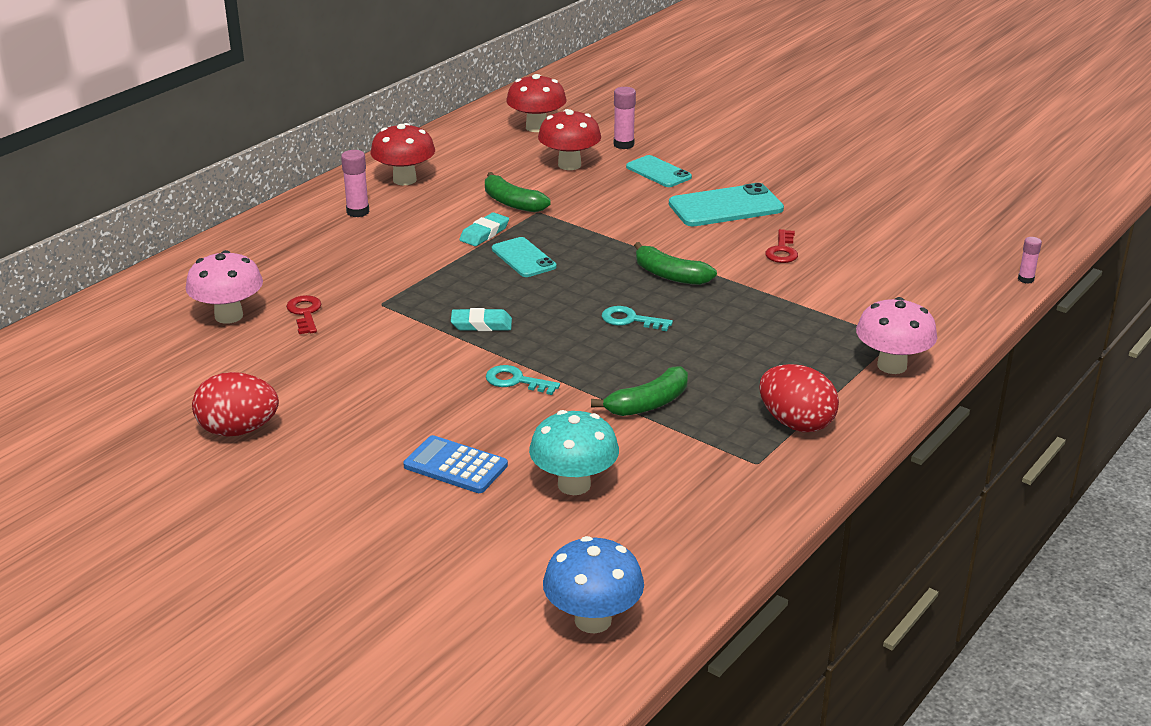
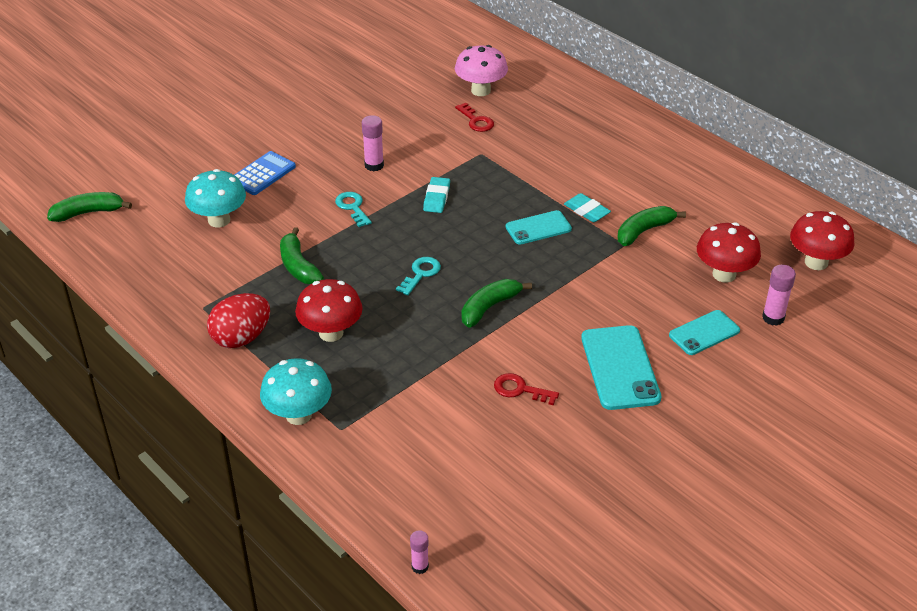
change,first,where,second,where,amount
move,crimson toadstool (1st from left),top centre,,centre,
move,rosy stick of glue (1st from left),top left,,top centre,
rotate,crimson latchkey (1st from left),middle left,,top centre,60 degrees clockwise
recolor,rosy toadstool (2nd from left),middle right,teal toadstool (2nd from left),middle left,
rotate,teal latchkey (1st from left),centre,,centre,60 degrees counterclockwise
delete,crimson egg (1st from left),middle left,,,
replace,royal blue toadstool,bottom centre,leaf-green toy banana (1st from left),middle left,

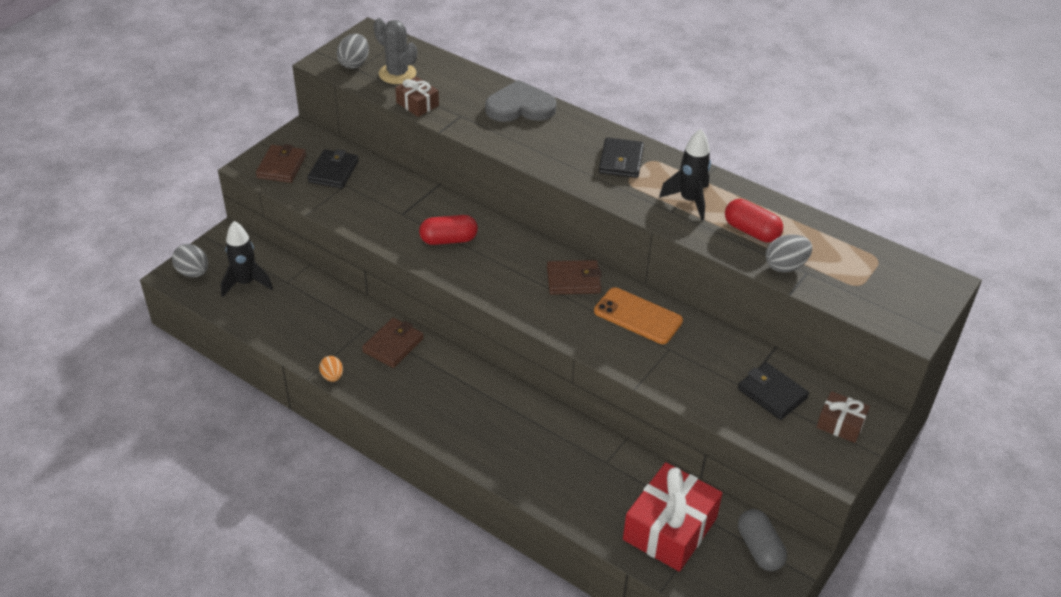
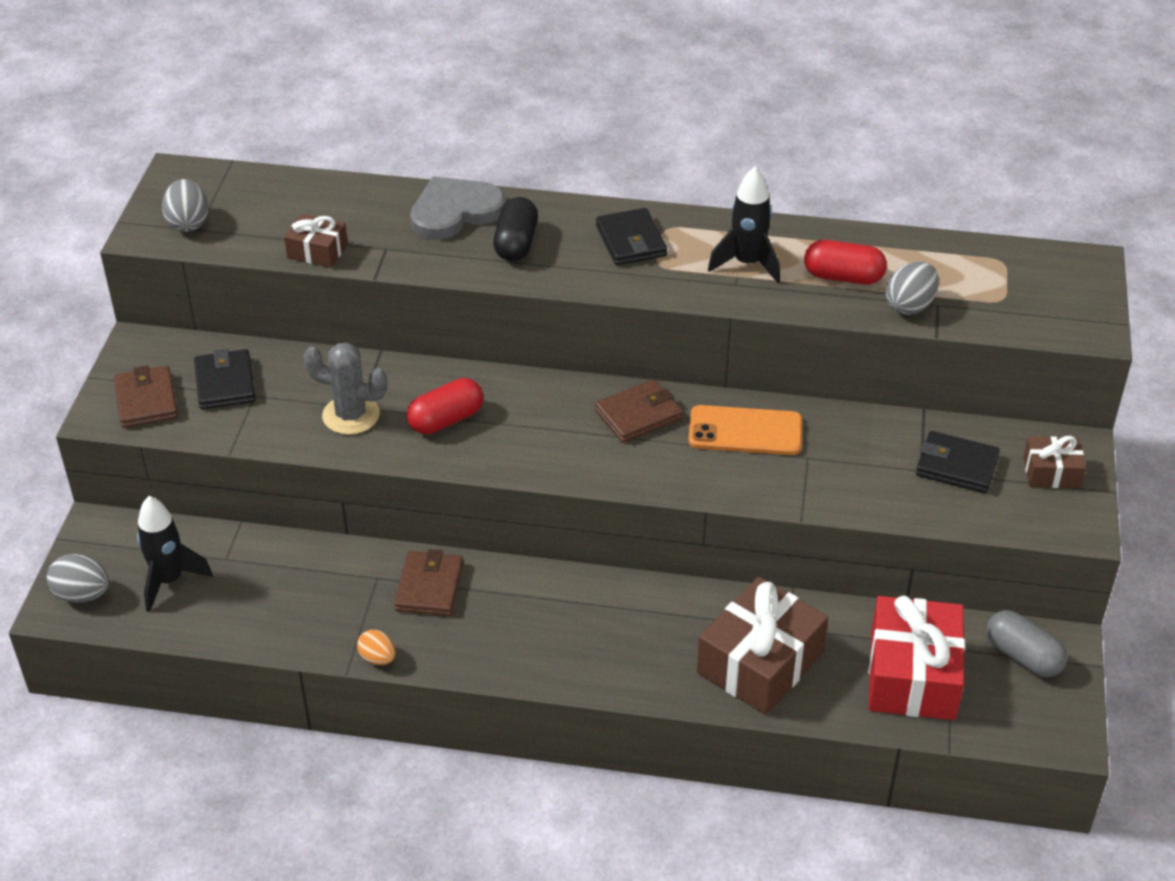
change,first,where,second,where,amount
move,grey saguaro cactus,top centre,,middle left,
insert,,,ebony pill,top centre,
insert,,,brown present (2nd from left),bottom centre,

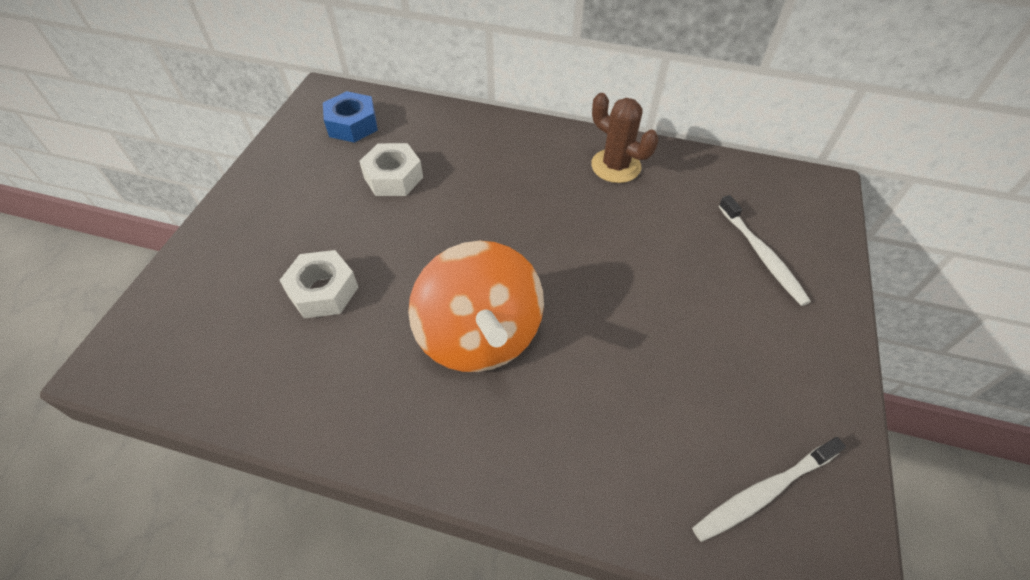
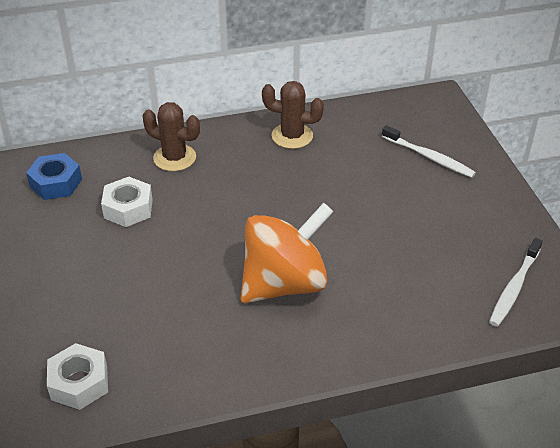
change,first,where,second,where,amount
rotate,orange-coloured spinning top,centre,,centre,75 degrees counterclockwise
move,white nut (1st from left),middle left,,bottom left,
insert,,,brown saguaro cactus (1st from left),top left,

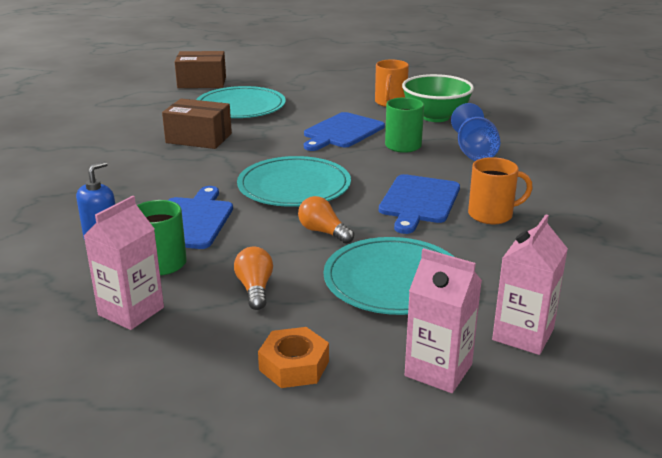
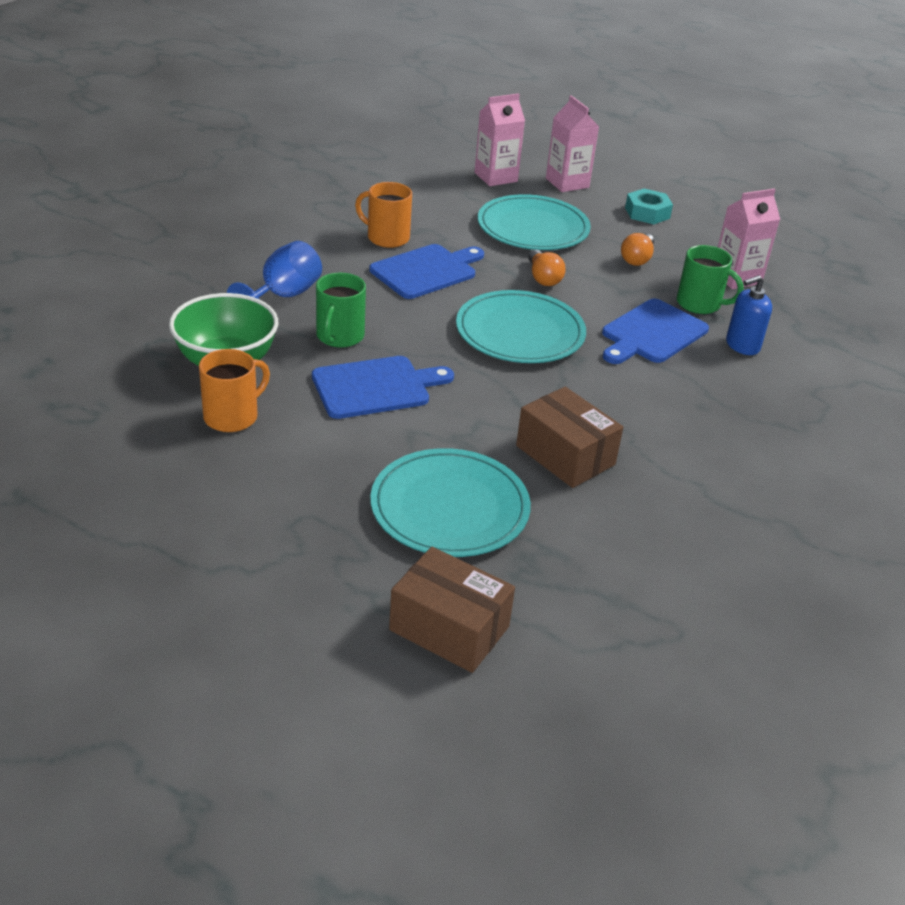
change,first,where,second,where,amount
recolor,orange-coloured nut,bottom centre,teal nut,top right,

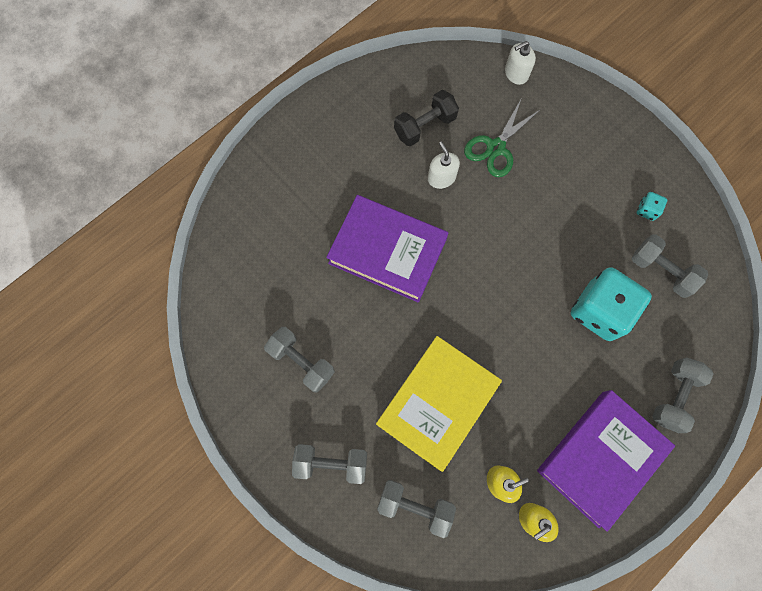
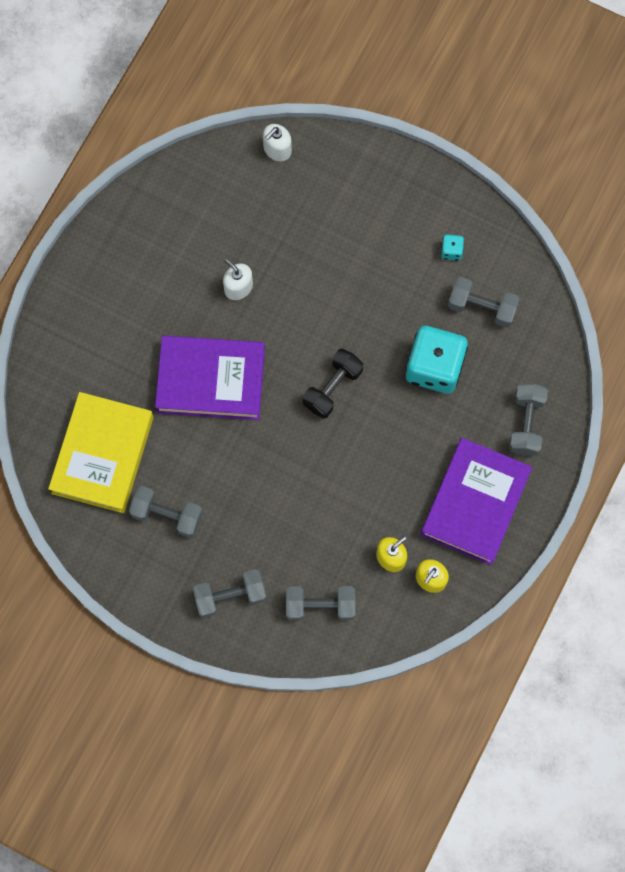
change,first,where,second,where,amount
move,ebony hand weight,top centre,,centre,
delete,leaf-green shears,top centre,,,
move,yellow hardback,bottom centre,,middle left,

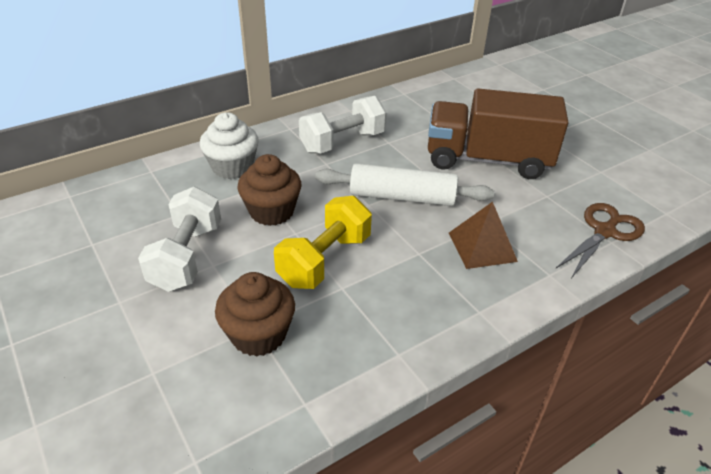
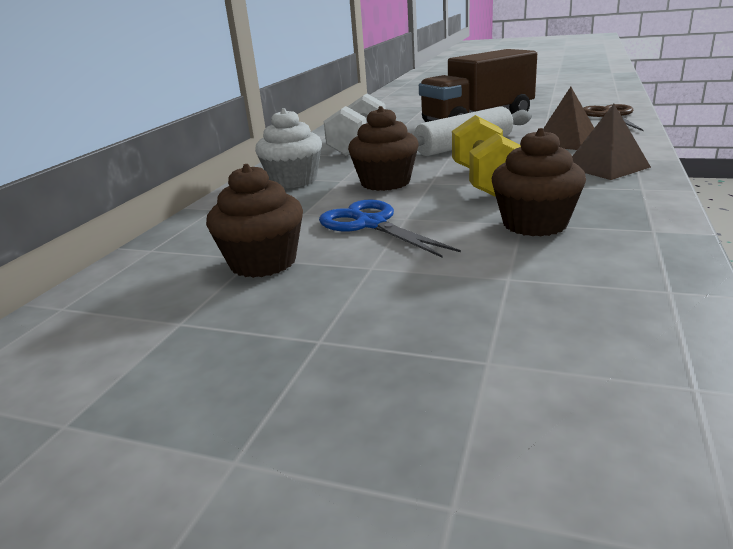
change,first,where,second,where,amount
replace,white hand weight (1st from left),middle left,royal blue shears,centre,
insert,,,brown solid pyramid (2nd from left),top right,
insert,,,brown muffin (1st from left),centre,

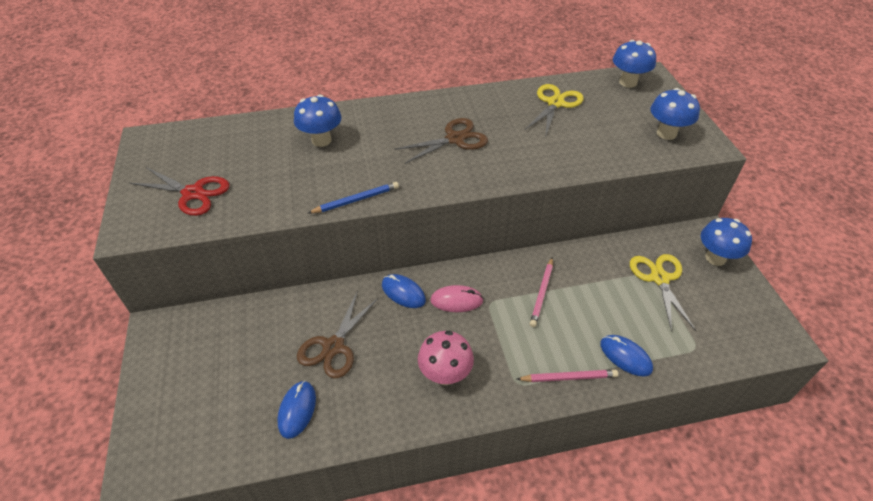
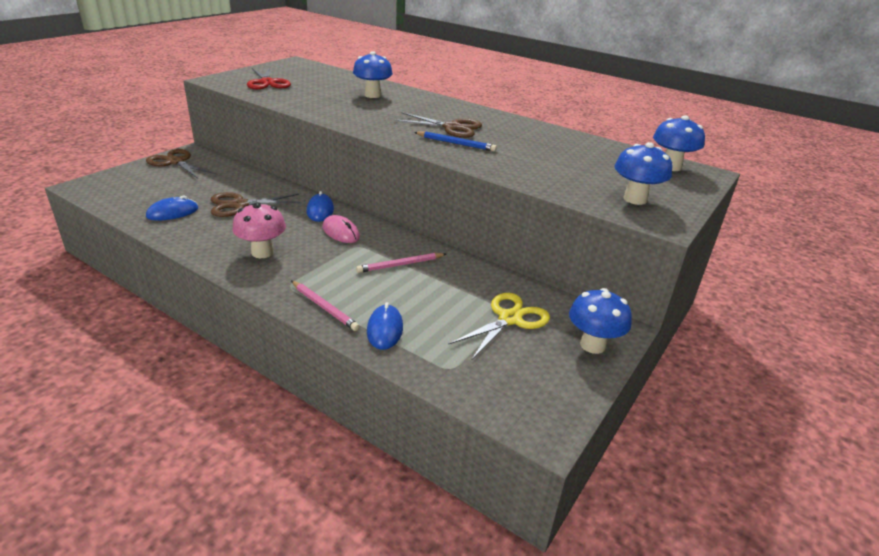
change,first,where,second,where,amount
delete,yellow shears (1st from left),top centre,,,
move,royal blue lead pencil,centre,,top centre,
insert,,,brown shears (1st from left),top left,

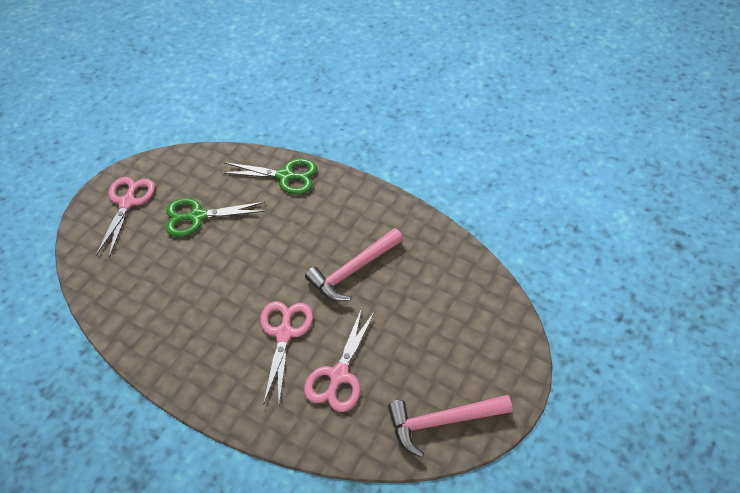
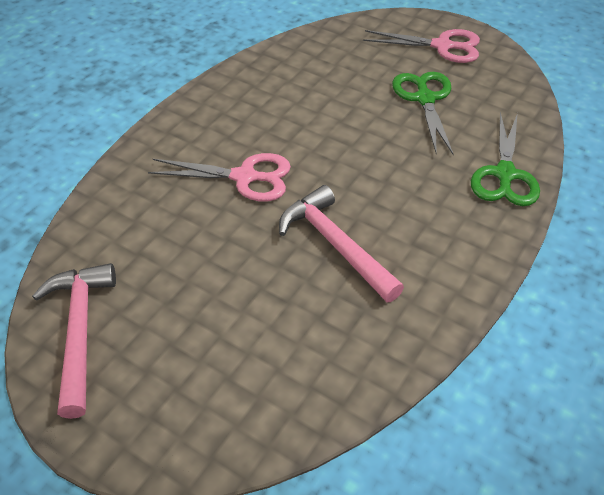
change,first,where,second,where,amount
delete,rosy shears (3rd from left),bottom centre,,,

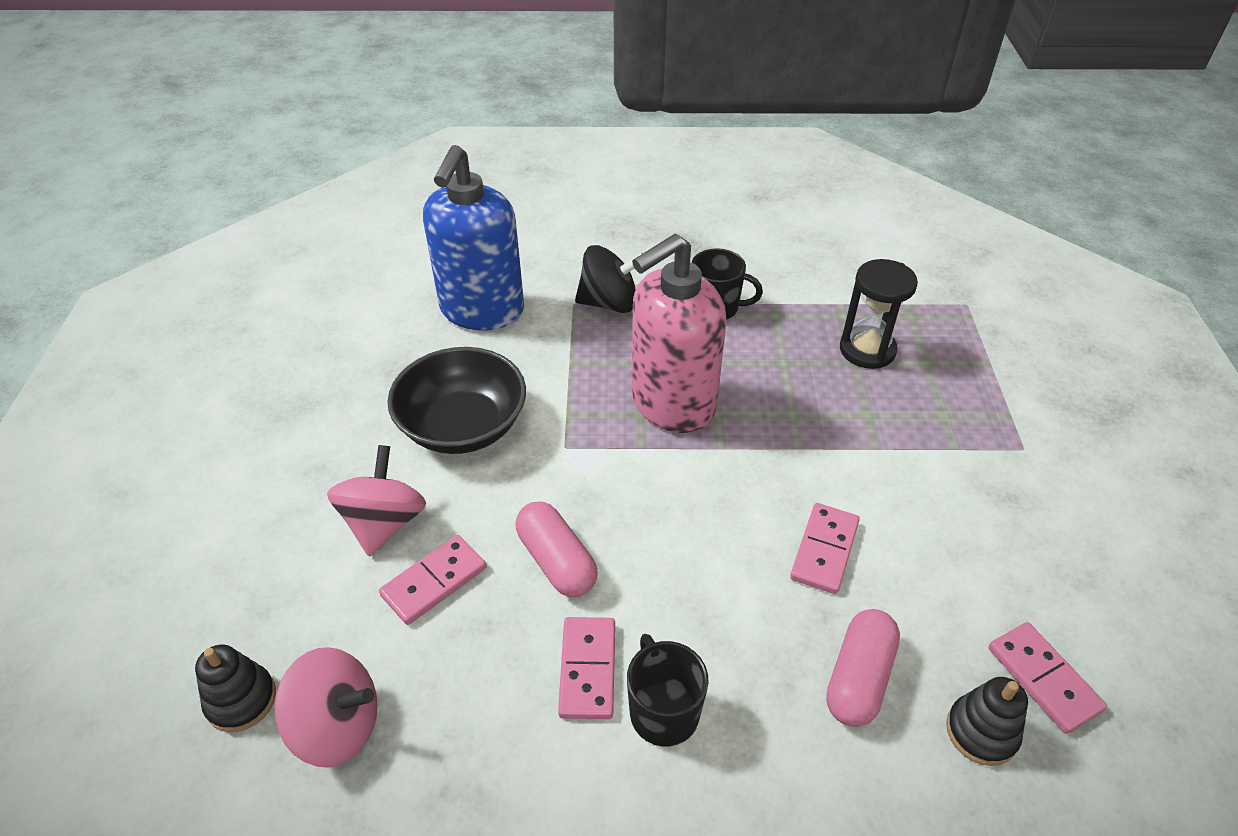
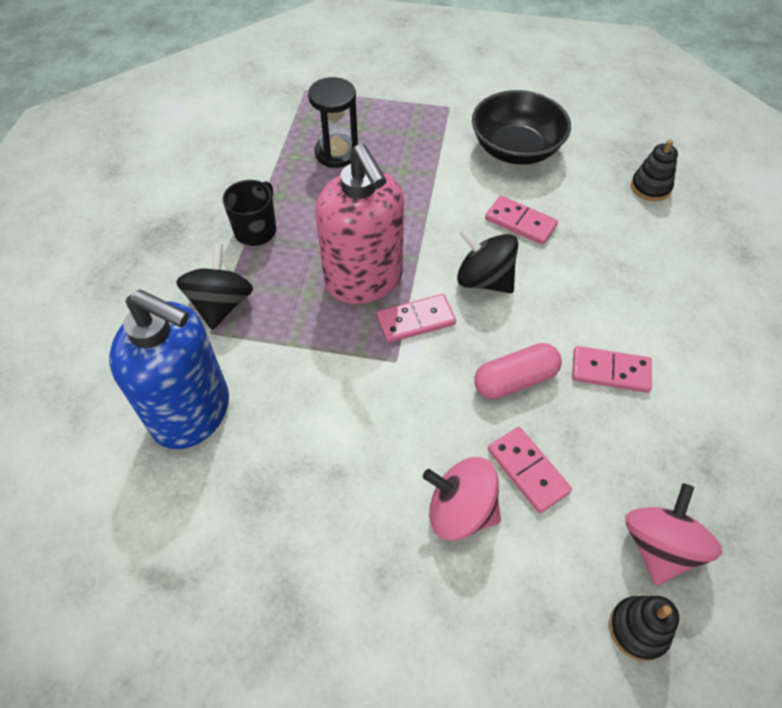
change,first,where,second,where,amount
move,ebony bowl,centre,,top centre,
delete,rosy pill (2nd from left),bottom right,,,
move,rosy domino piece (4th from left in the first image),bottom right,rosy domino piece (1st from left),centre,
delete,ebony coffee mug (1st from left),bottom centre,,,
insert,,,ebony spinning top (2nd from left),centre,

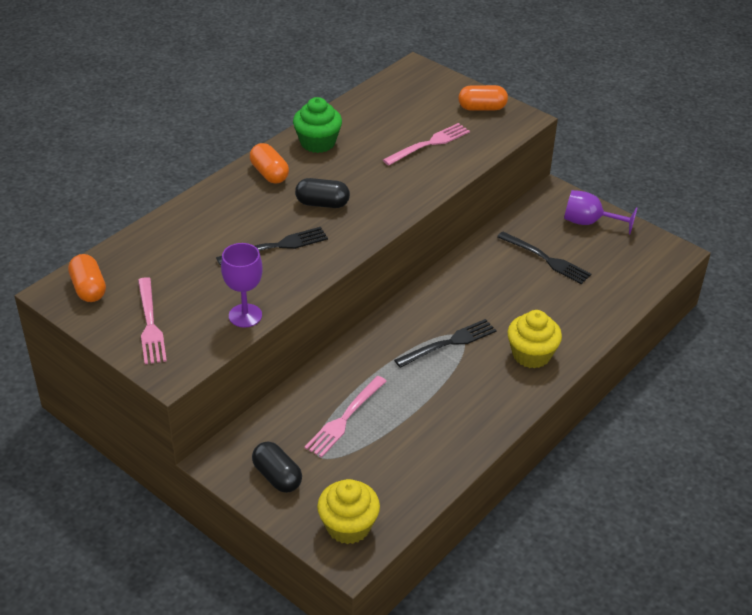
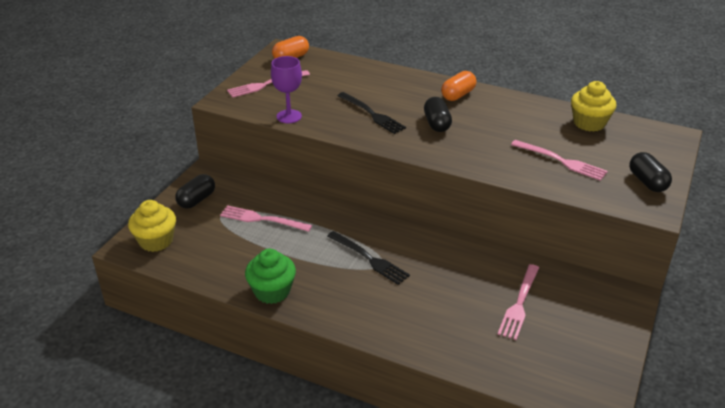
change,first,where,second,where,amount
recolor,orange-coloured pill (3rd from left),top centre,ebony pill (3rd from left),middle right,
move,leaf-green muffin,top centre,,bottom centre,
delete,purple chalice (2nd from left),middle right,,,
recolor,ebony fork (3rd from left),middle right,rosy fork (3rd from left),bottom right,
move,yellow muffin (2nd from left),middle right,,top right,

